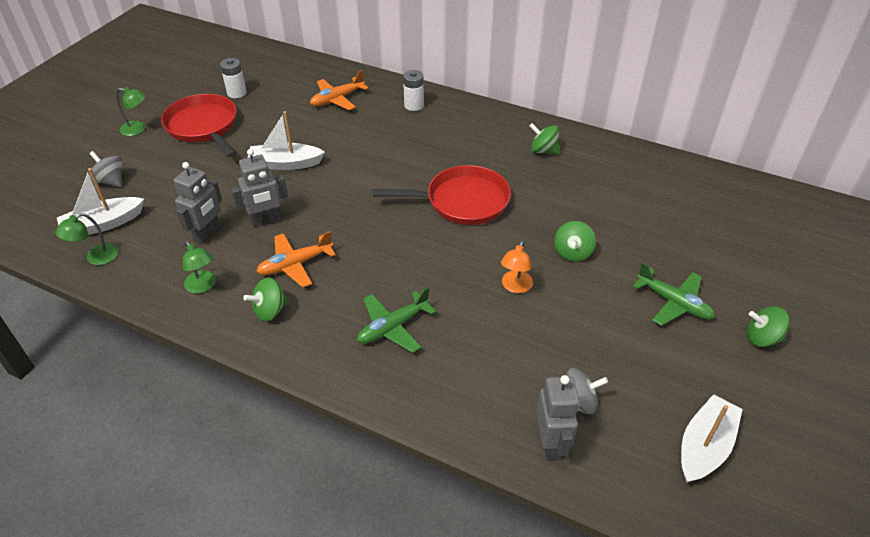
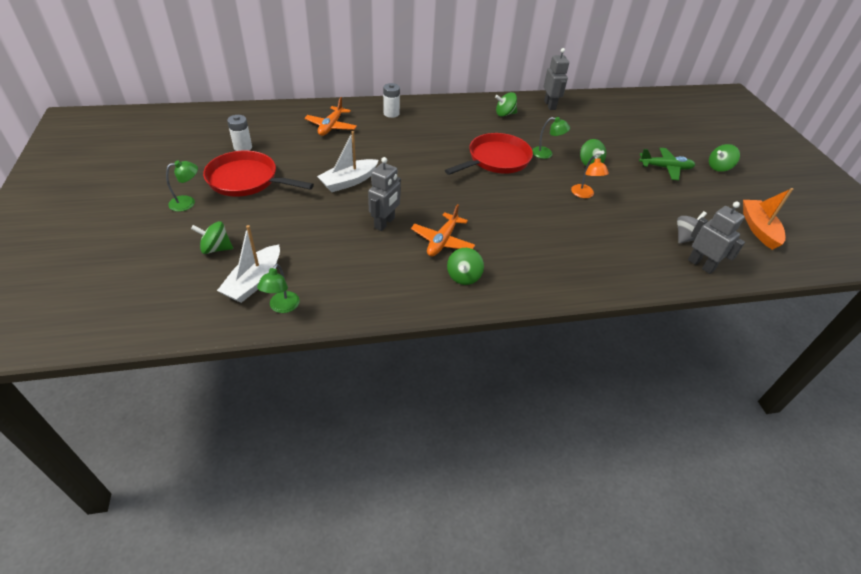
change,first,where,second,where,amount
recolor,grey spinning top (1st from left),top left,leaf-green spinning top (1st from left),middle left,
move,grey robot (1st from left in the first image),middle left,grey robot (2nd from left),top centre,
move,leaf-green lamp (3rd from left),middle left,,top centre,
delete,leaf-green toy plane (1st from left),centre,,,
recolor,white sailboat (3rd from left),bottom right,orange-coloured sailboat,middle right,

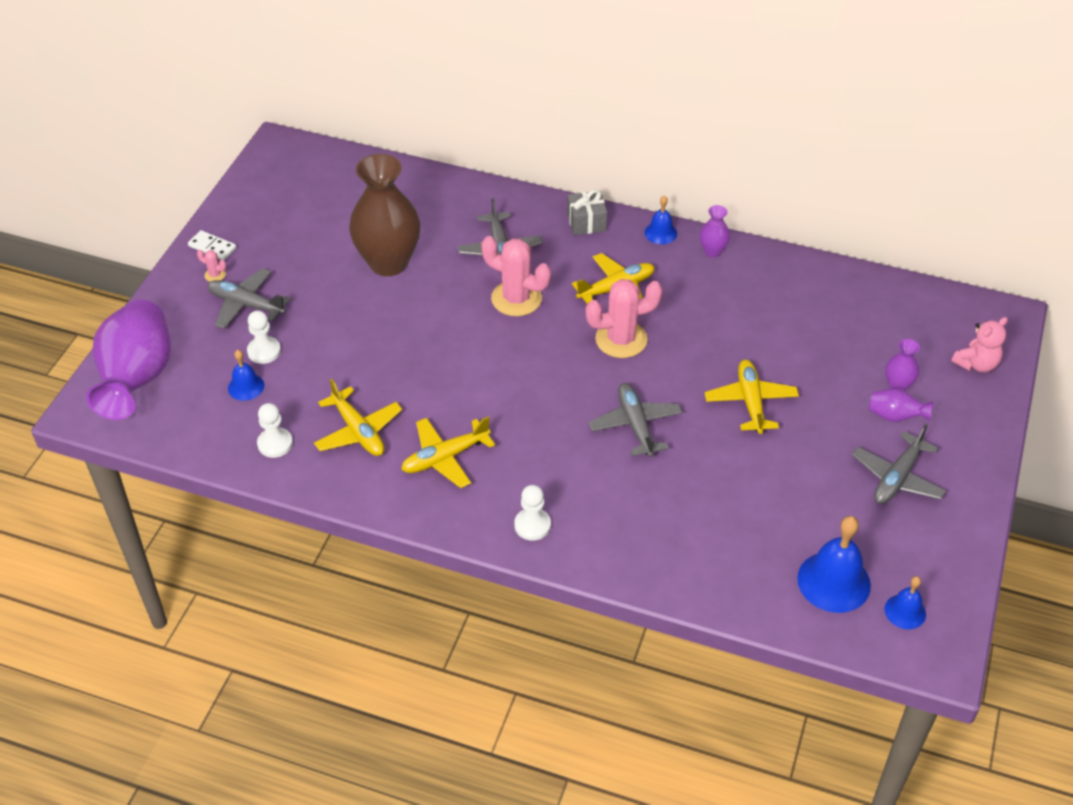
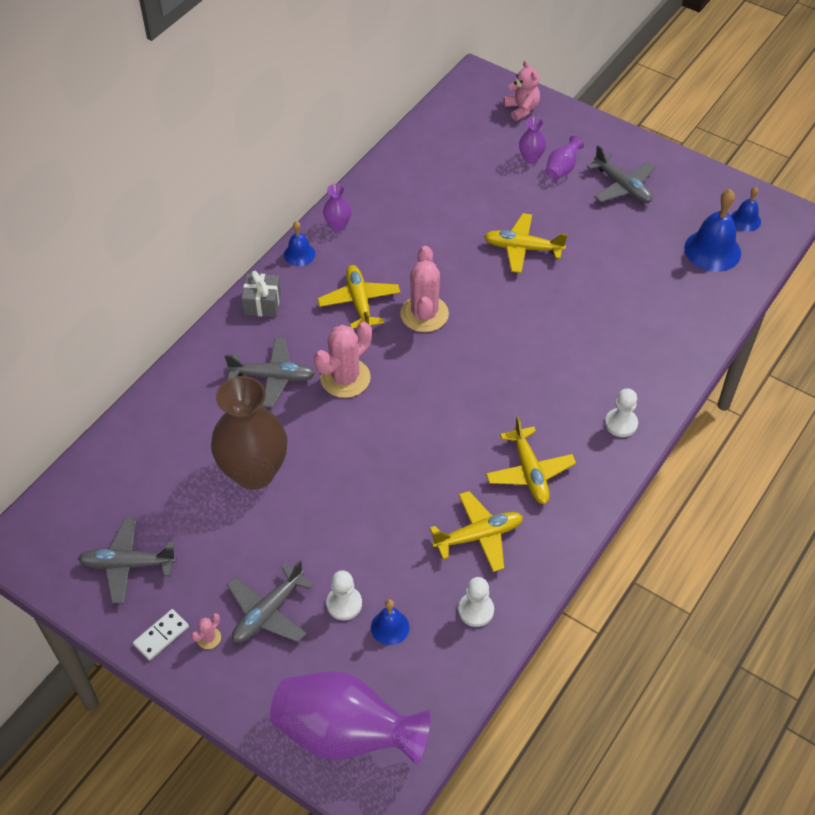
change,first,where,second,where,amount
move,grey toy plane (3rd from left in the first image),centre,grey toy plane (1st from left),bottom left,

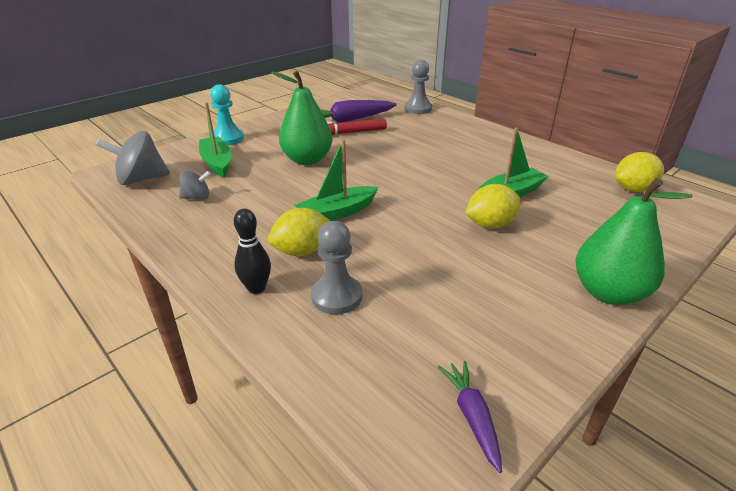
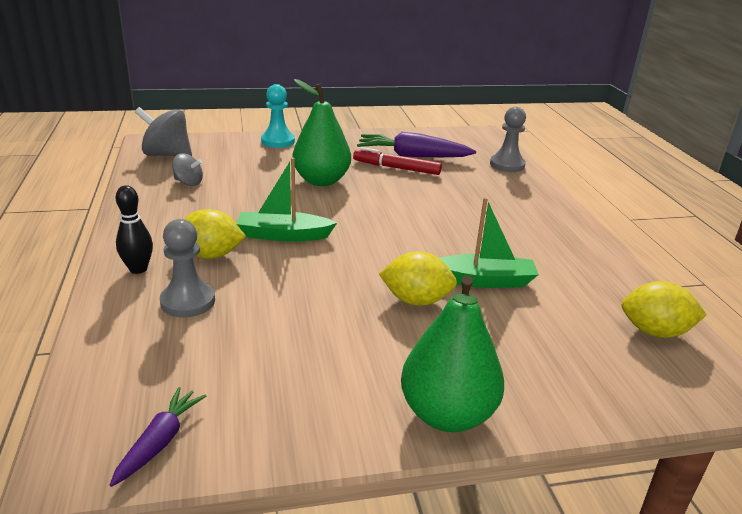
change,first,where,second,where,amount
delete,leaf-green sailboat (1st from left),top left,,,

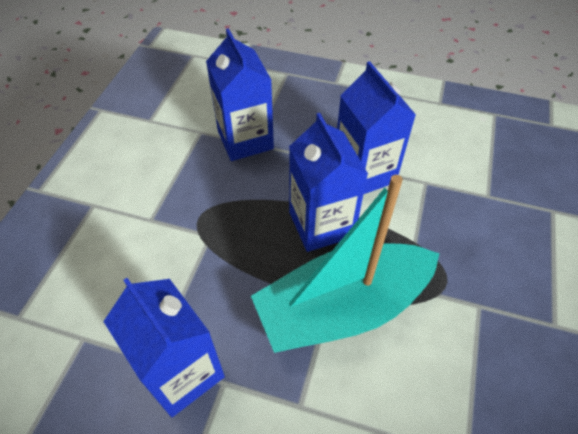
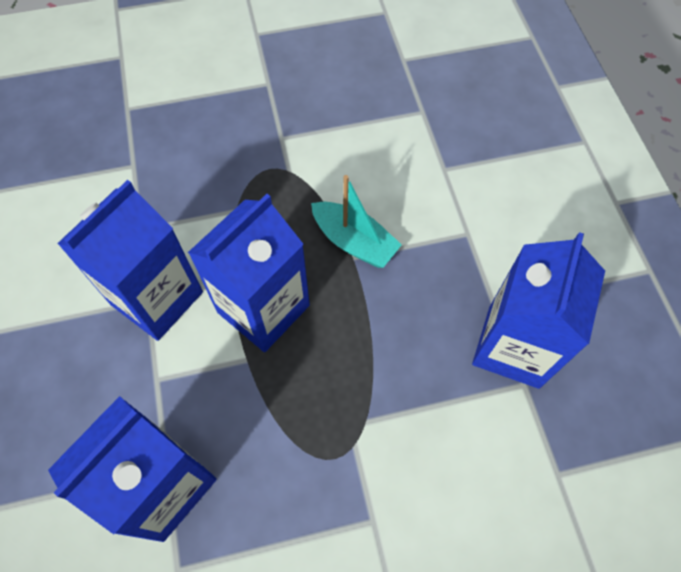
change,first,where,second,where,amount
resize,teal sailboat,centre,,centre,x0.48

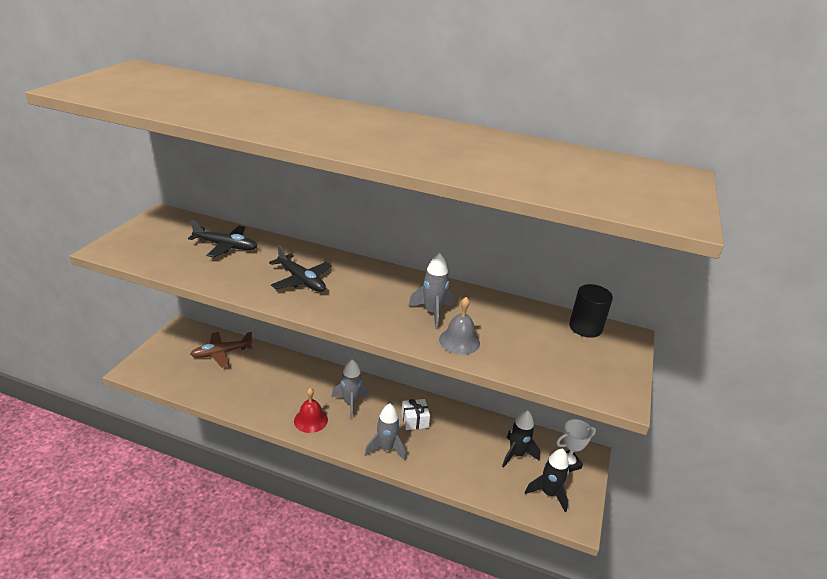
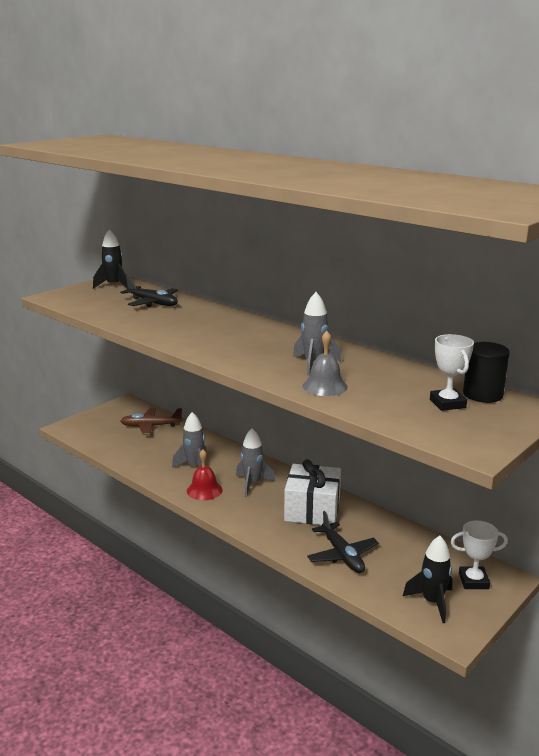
change,first,where,second,where,amount
move,ebony toy plane (2nd from left),centre,,bottom centre,
resize,white present,bottom centre,,centre,x1.87
move,grey rocket (2nd from left in the first image),bottom centre,grey rocket (1st from left),centre,
move,ebony rocket (1st from left),bottom centre,,middle left,
insert,,,white prize cup (1st from left),middle right,

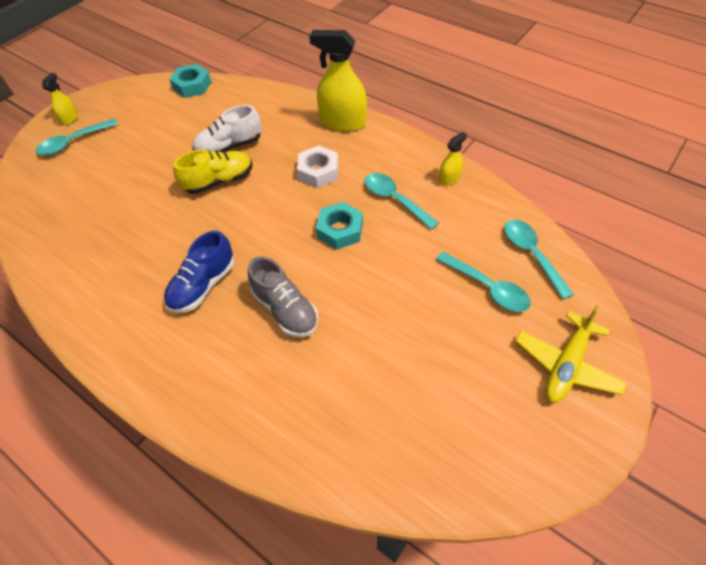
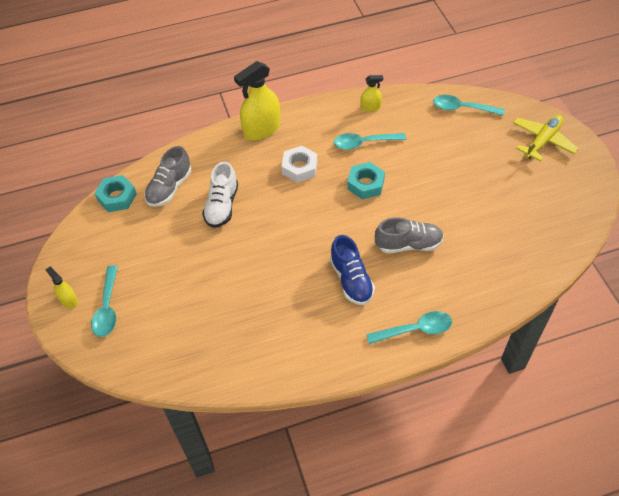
change,first,where,second,where,amount
rotate,yellow spray cleaner (3rd from left),top centre,,top centre,90 degrees clockwise
delete,yellow shoe,top left,,,
move,teal spoon (3rd from left),middle right,,centre,
rotate,yellow toy plane,middle right,,top right,120 degrees counterclockwise
insert,,,grey shoe (1st from left),middle left,

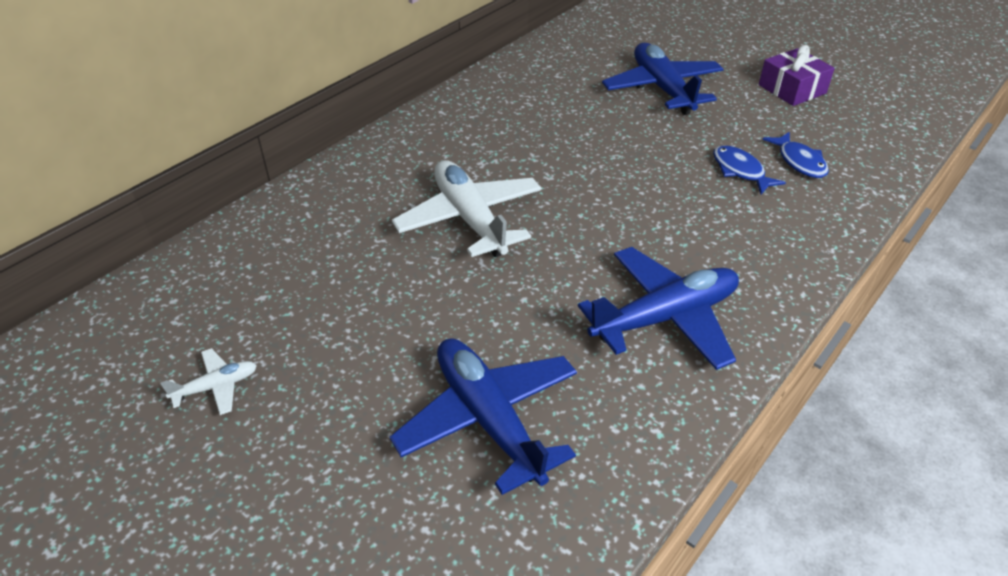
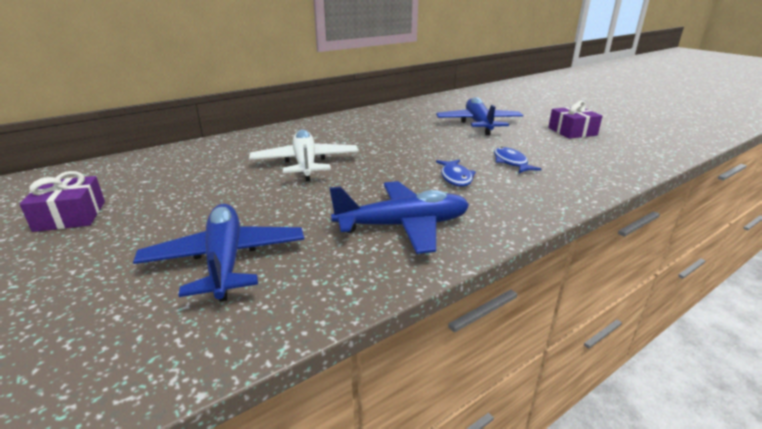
change,first,where,second,where,amount
move,royal blue fish (2nd from left in the first image),top right,royal blue fish (1st from left),centre,
replace,white toy plane (1st from left),middle left,purple present (1st from left),middle left,

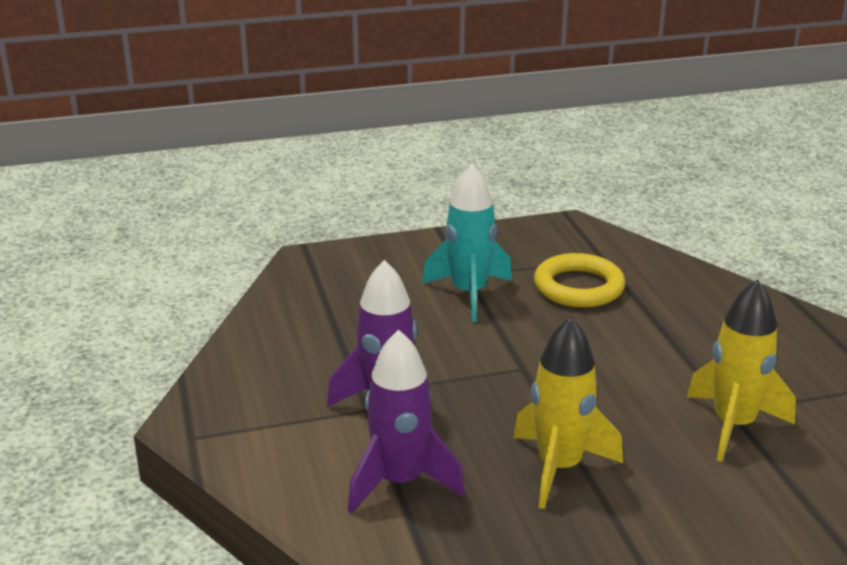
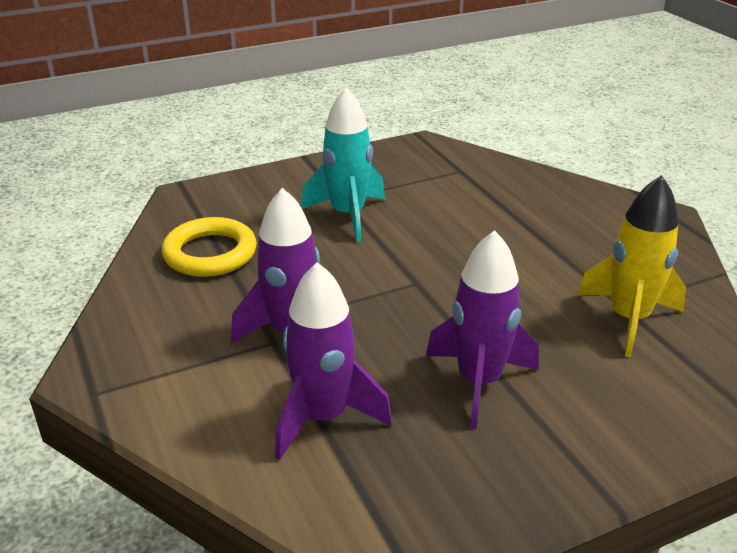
change,first,where,second,where,amount
move,yellow ring,middle right,,middle left,
recolor,yellow rocket (1st from left),bottom right,purple rocket (3rd from left),centre,

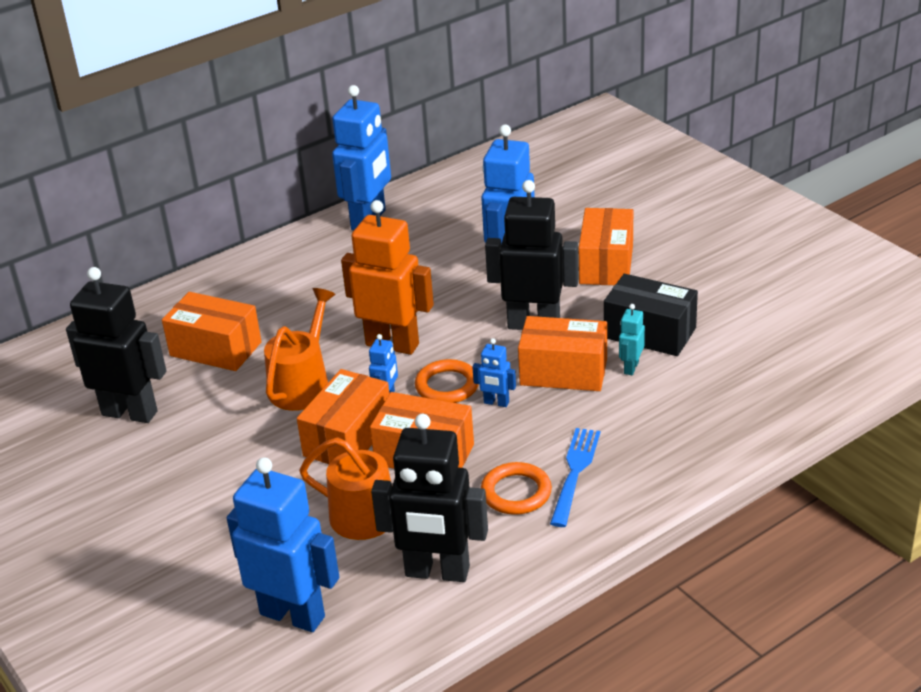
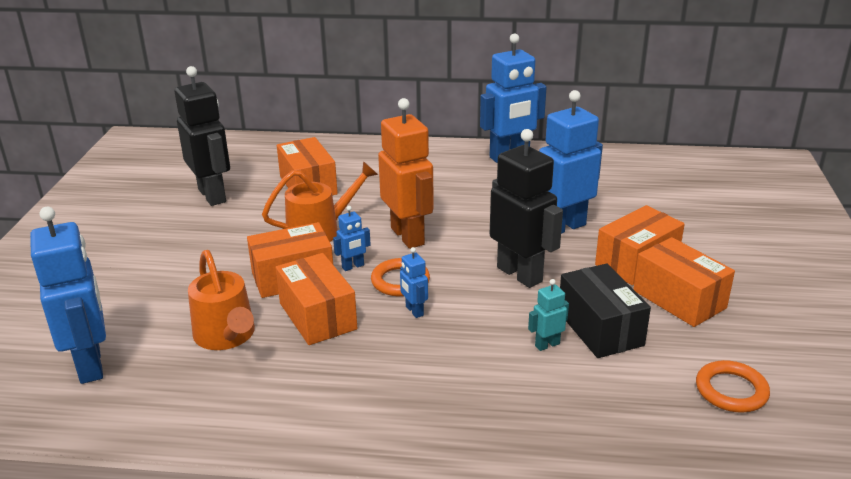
change,first,where,second,where,amount
move,orange-coloured package (4th from left in the first image),centre,orange-coloured package (5th from left),middle right,
delete,ebony robot (2nd from left),bottom centre,,,
delete,royal blue fork,bottom centre,,,
move,orange-coloured ring (2nd from left),bottom centre,,bottom right,

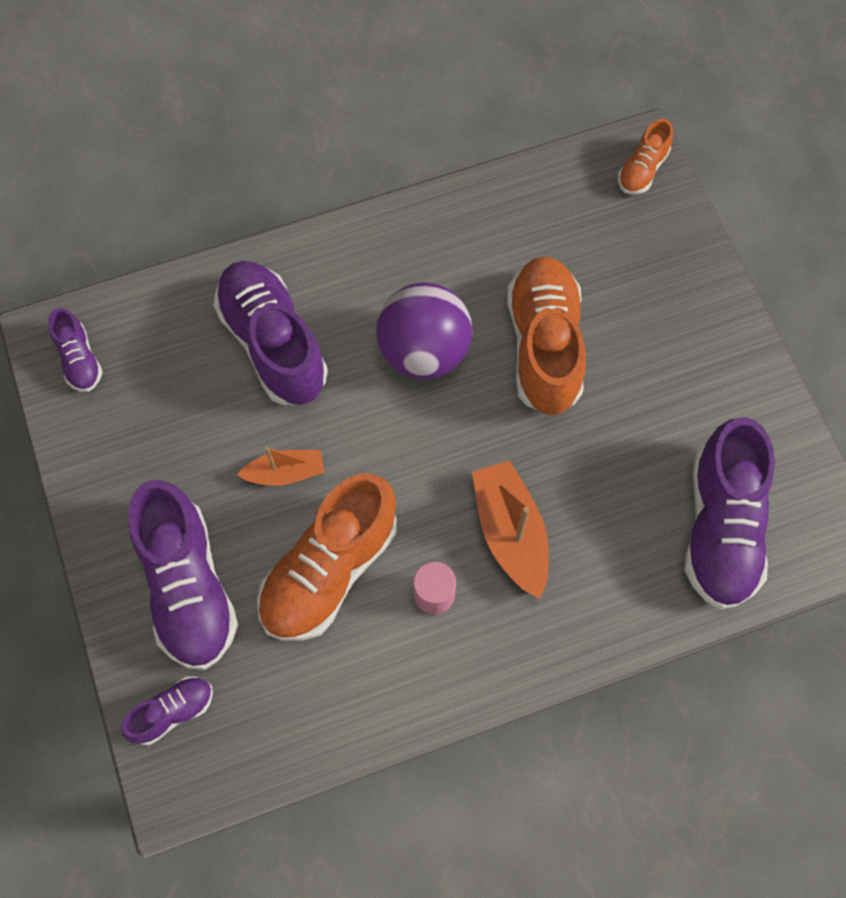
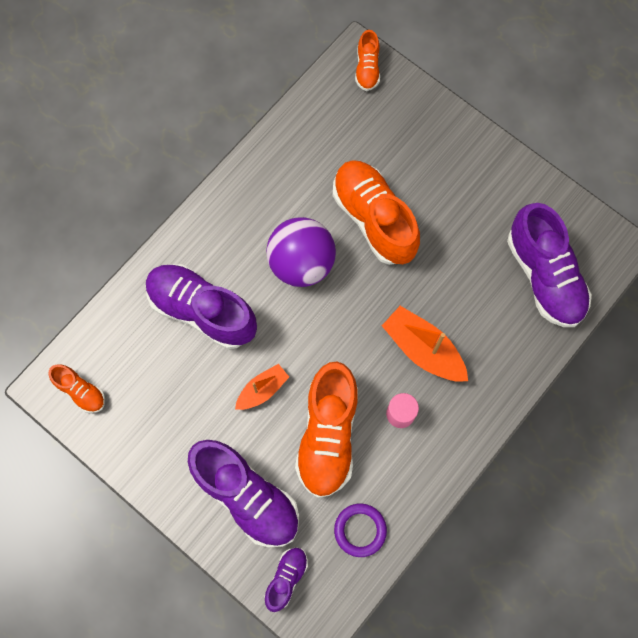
change,first,where,second,where,amount
recolor,purple shoe (1st from left),middle left,orange-coloured shoe (1st from left),middle left,
insert,,,purple ring,bottom centre,

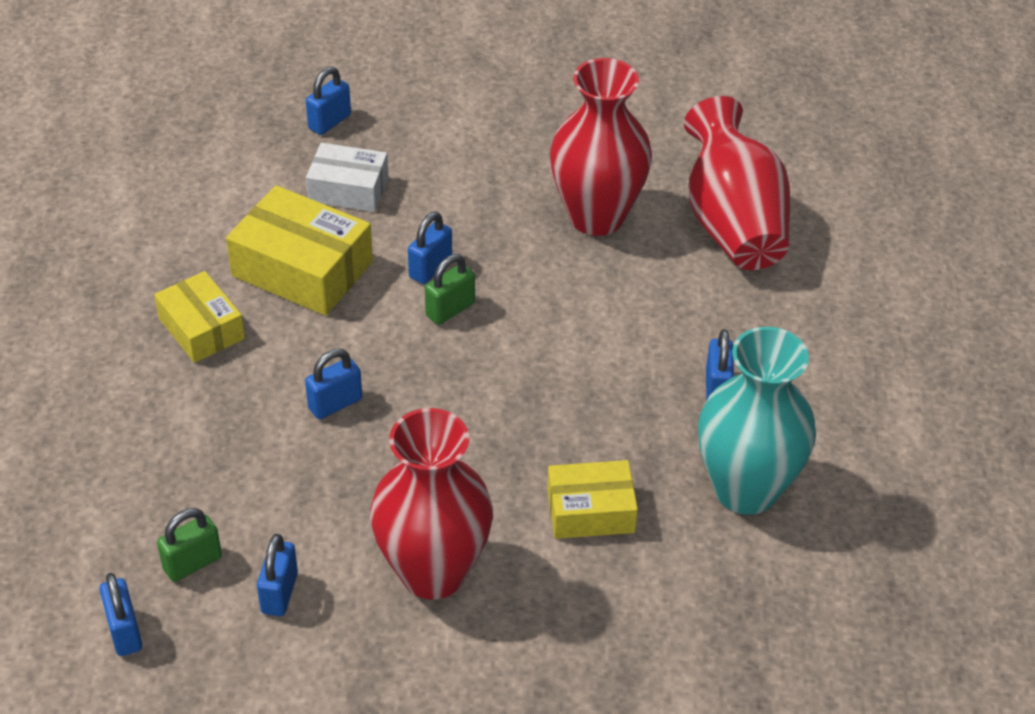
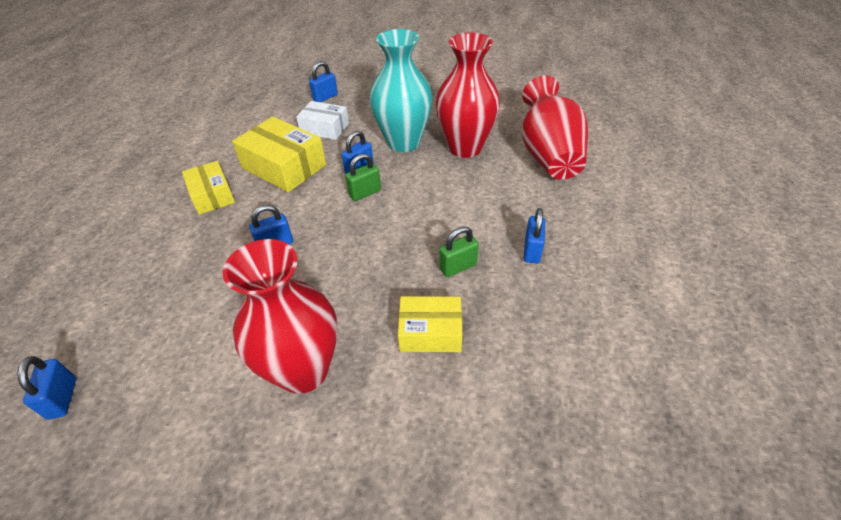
change,first,where,second,where,amount
move,teal flower vase,middle right,,top centre,
move,leaf-green padlock (1st from left in the first image),bottom left,leaf-green padlock (2nd from left),centre,
delete,royal blue padlock (2nd from left),bottom left,,,

